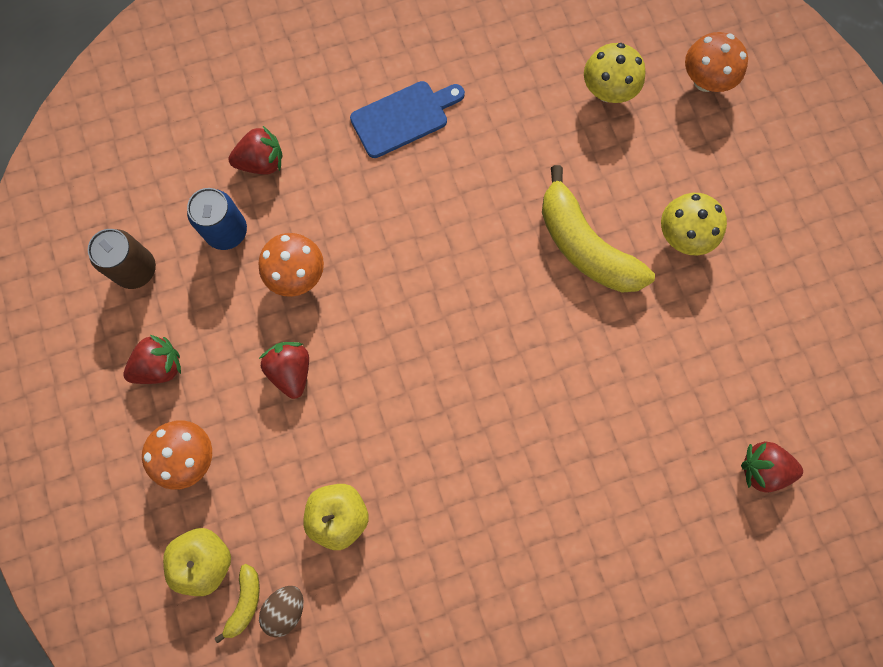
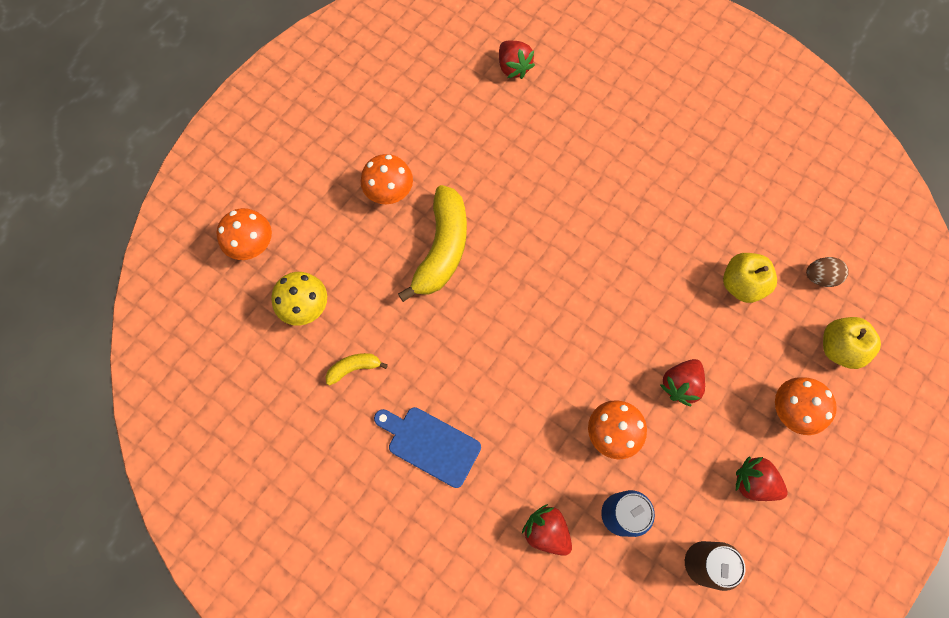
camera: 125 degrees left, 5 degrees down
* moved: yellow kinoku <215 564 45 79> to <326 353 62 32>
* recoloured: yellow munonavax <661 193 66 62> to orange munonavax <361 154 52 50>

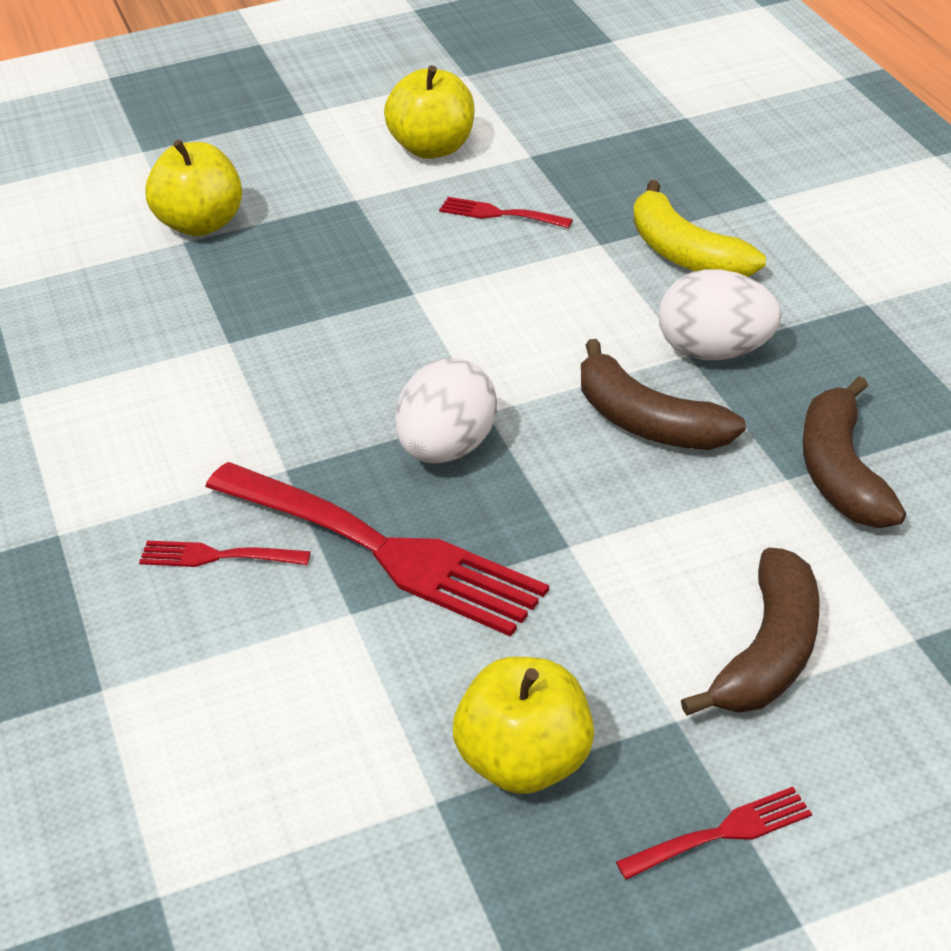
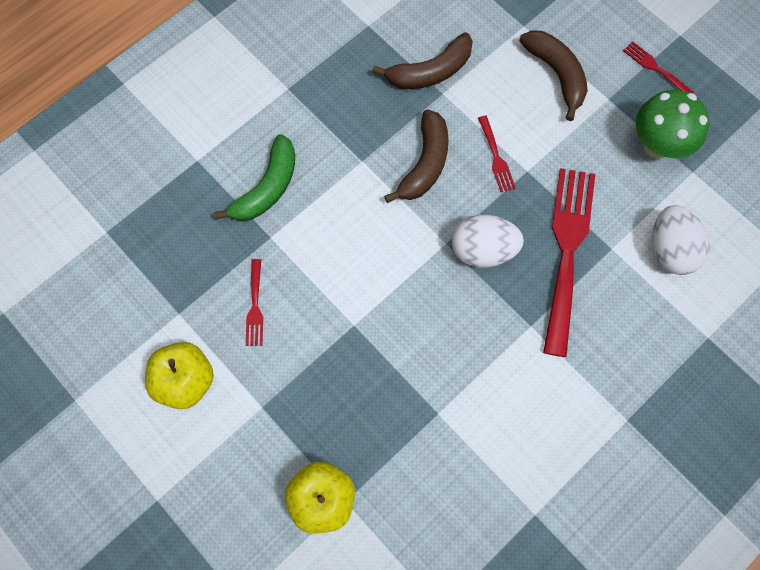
camera: 115 degrees left, 30 degrees up
* recoloured: yellow kinoku <634 180 132 97> to green kinoku <214 134 81 87>
* moved: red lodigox <139 541 172 26> to <478 116 38 76>
* turned: brown kinoku <681 548 139 168> = <519 30 69 91> 60 degrees clockwise
* replaced: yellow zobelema <453 657 141 137> to green munonavax <636 90 73 69>
* moved: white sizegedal <659 269 123 91> to <652 205 57 70>

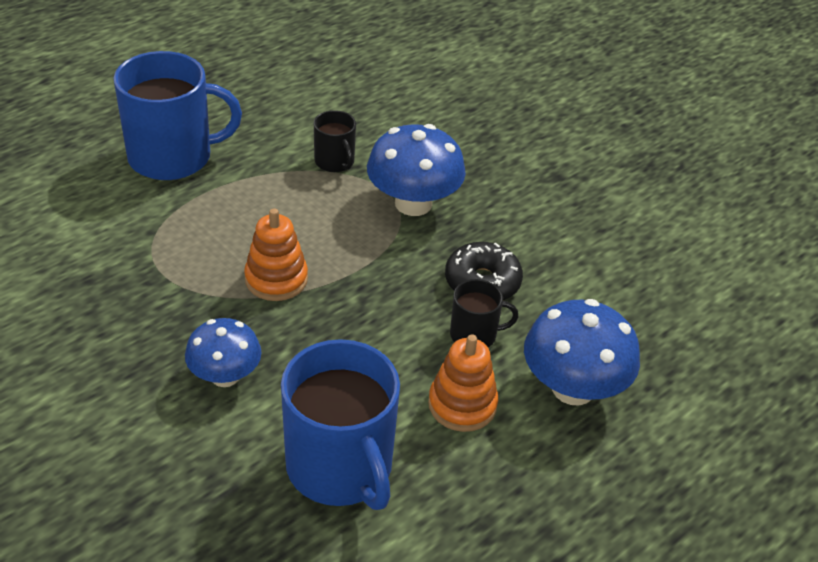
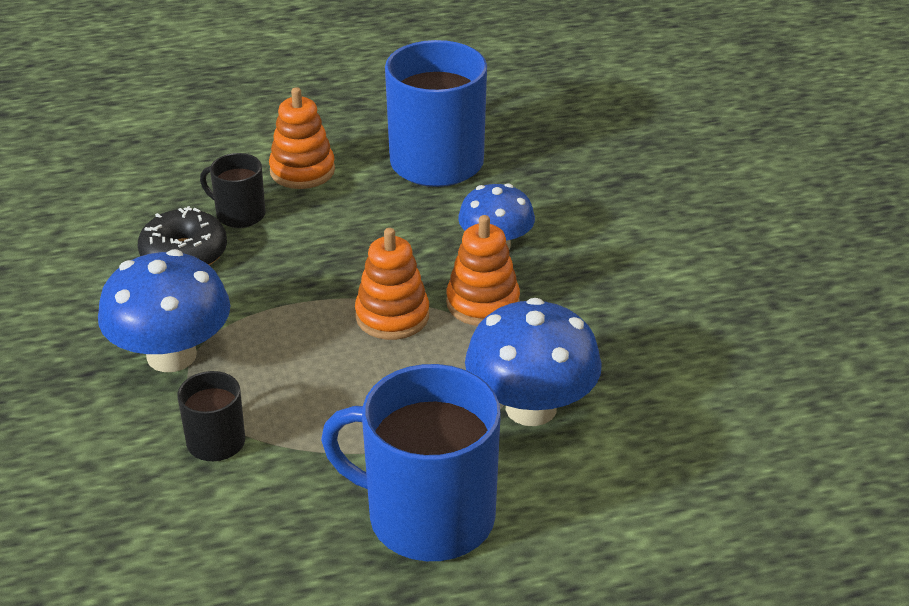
camera: 150 degrees left, 5 degrees down
* added: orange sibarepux <446 215 74 111>
* moved: blue munonavax <524 299 116 106> to <465 298 137 128>

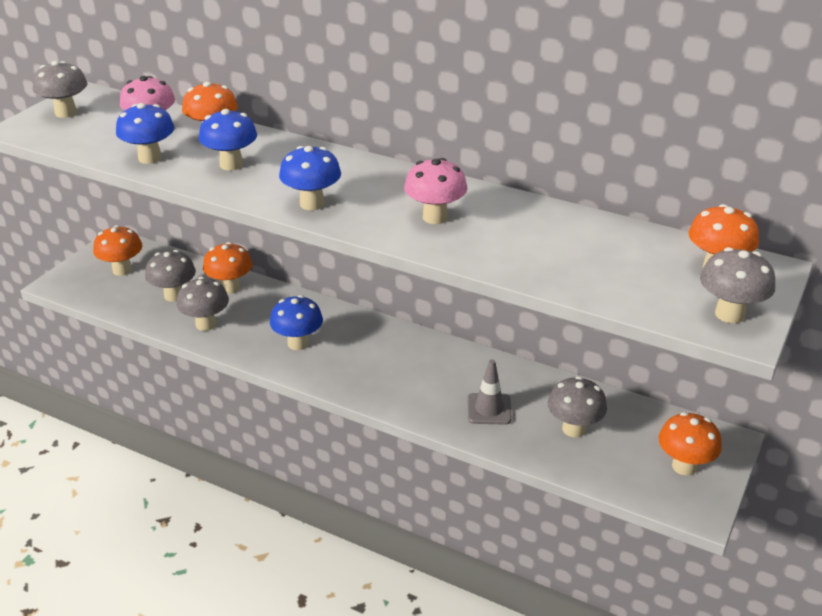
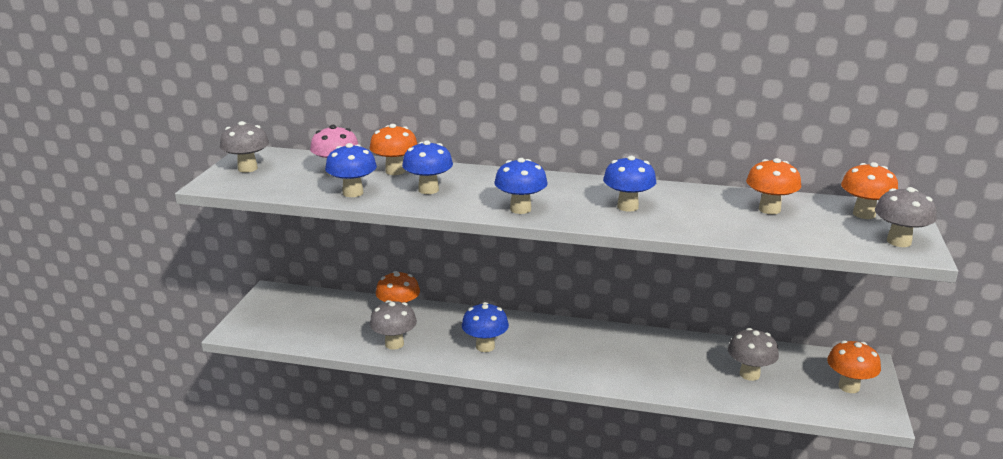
camera: 15 degrees left, 10 degrees down
* recoloured: pink munonavax <404 158 64 66> to blue munonavax <603 156 53 56>
* moved: orange munonavax <93 225 49 51> to <746 158 55 56>
* removed: grey munonavax <145 250 51 52>
* removed: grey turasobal <468 359 44 66>

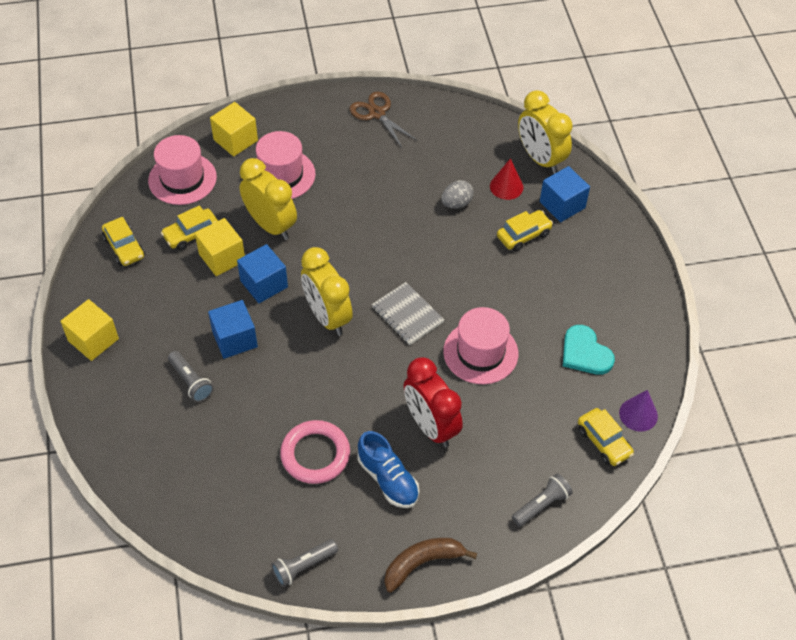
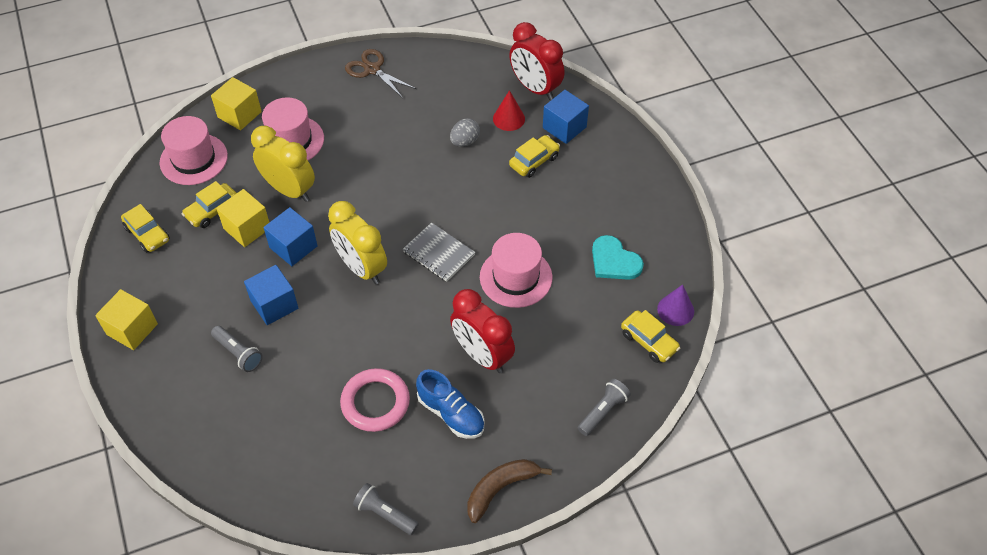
camera: 10 degrees left, 0 degrees up
* turned: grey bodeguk <271 539 67 48> = <353 483 66 52> 75 degrees clockwise
* recoloured: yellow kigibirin <518 90 55 84> to red kigibirin <509 22 55 78>

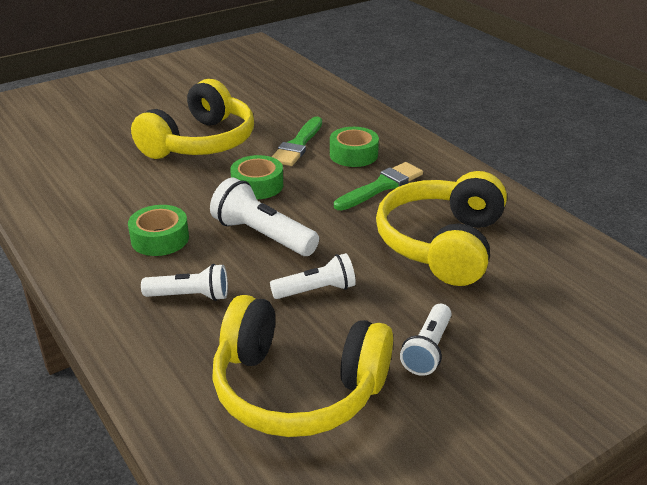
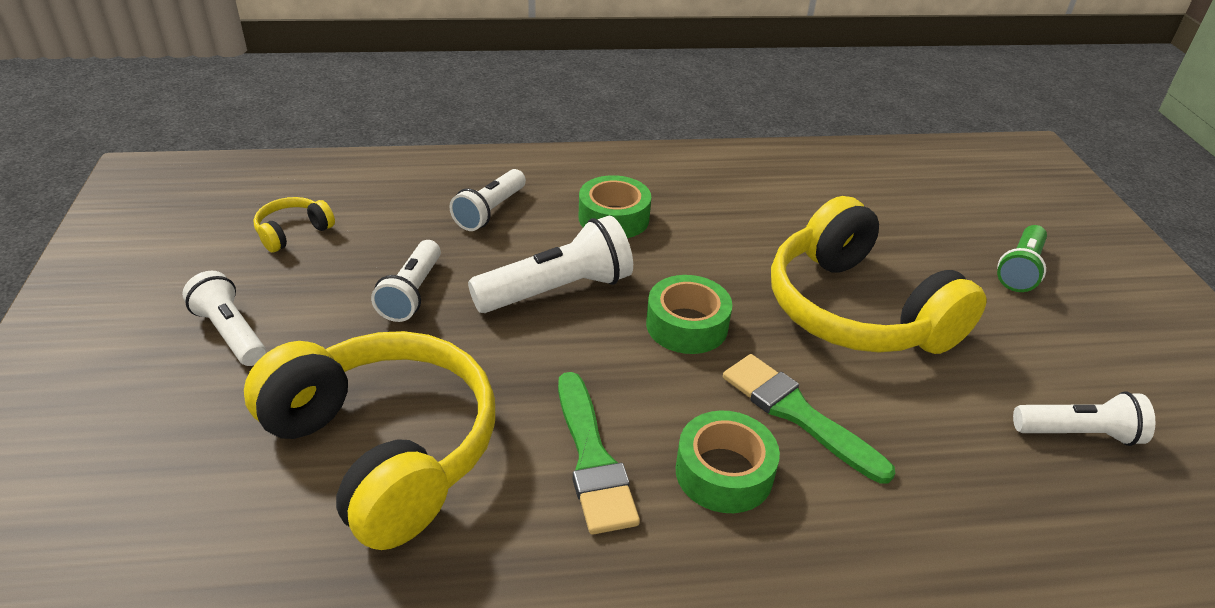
camera: 115 degrees right, 5 degrees up
* resized: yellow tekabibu <212 295 181 142> = <253 197 82 55> x0.41
* added: green bodeguk <997 225 50 67>
* added: white bodeguk <1013 391 143 55>

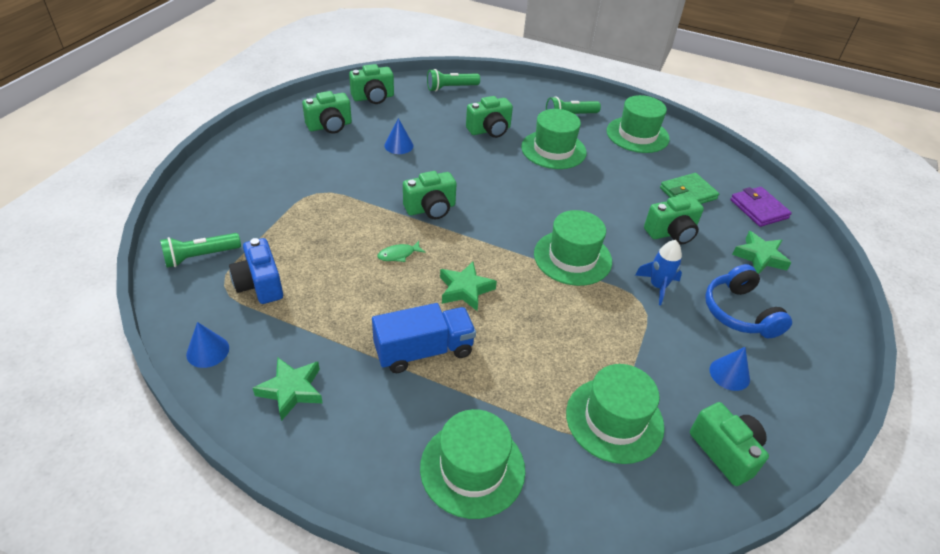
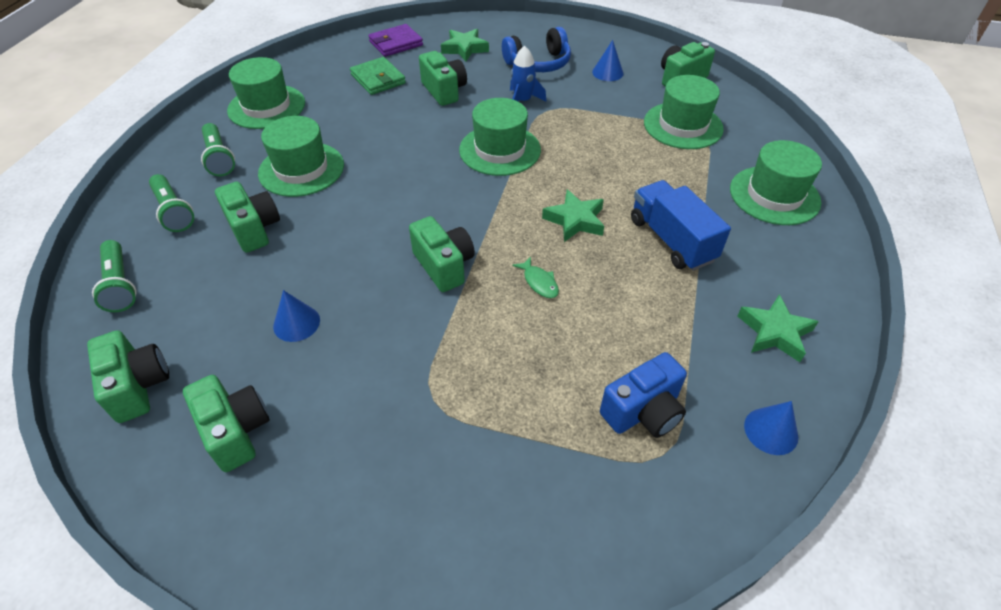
camera: 95 degrees left, 5 degrees up
* moved: green bodeguk <160 233 81 35> to <149 174 45 58>

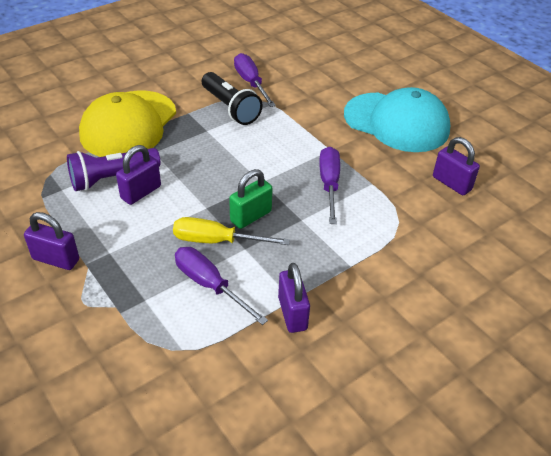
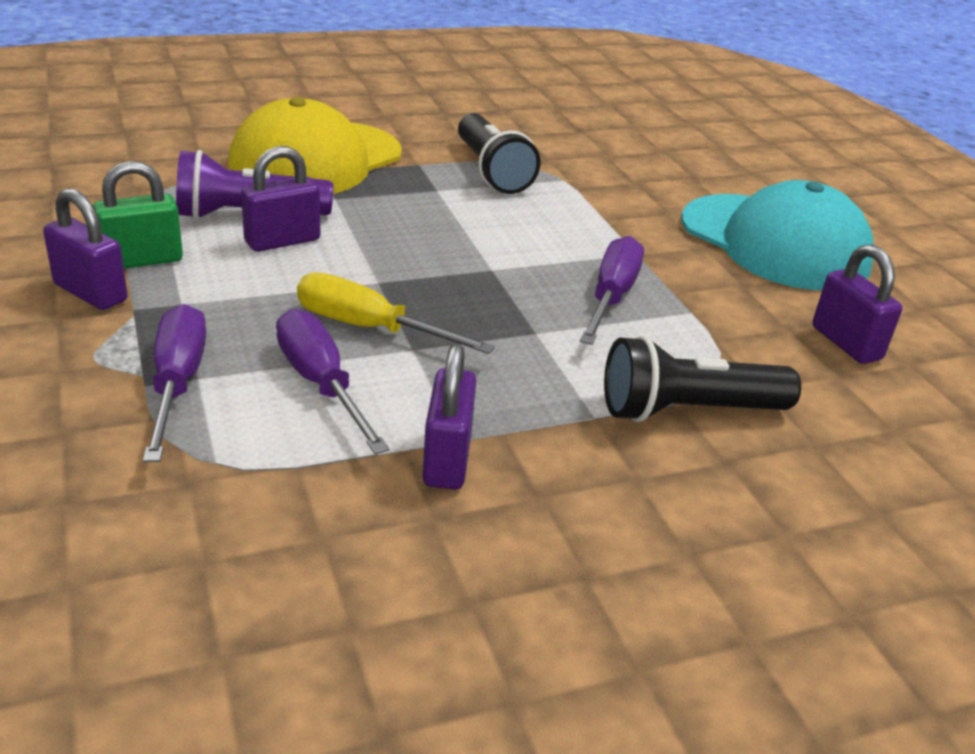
camera: 15 degrees right, 10 degrees down
* moved: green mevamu <229 169 44 60> to <93 161 90 108>
* moved: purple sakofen <234 53 42 54> to <143 304 63 158>
* added: black bodeguk <604 335 197 87>

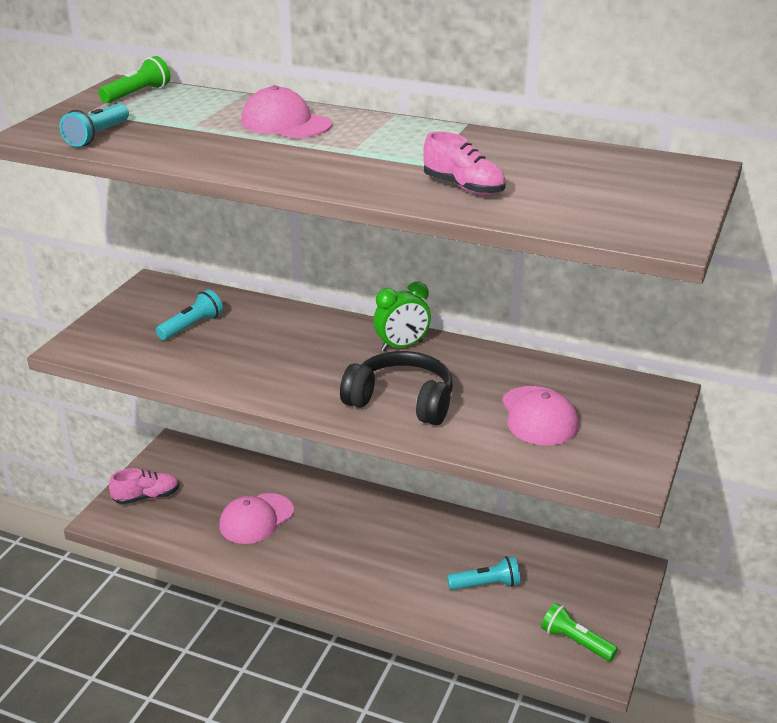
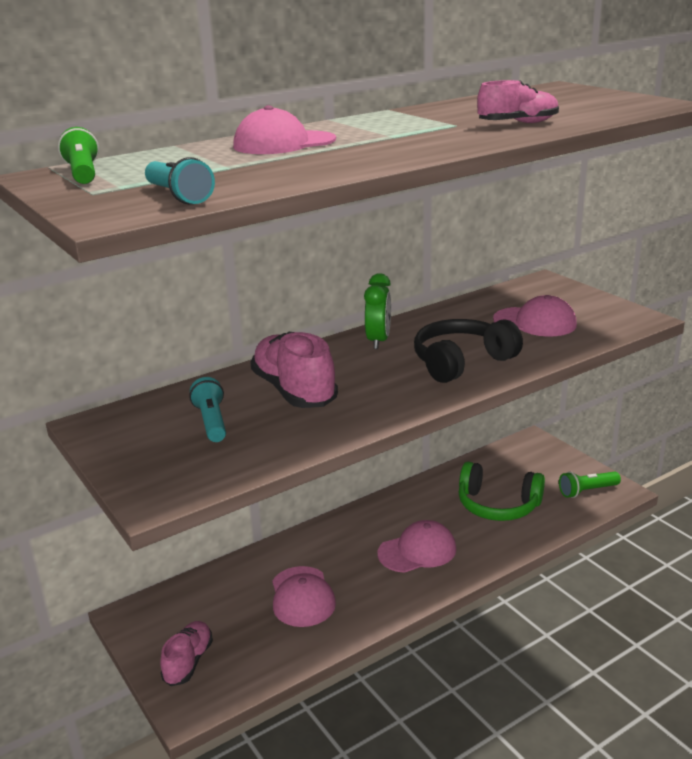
camera: 55 degrees left, 5 degrees down
* added: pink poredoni <250 332 88 76>
* added: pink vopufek <378 520 78 53>
* replaced: turquoise bodeguk <447 556 73 34> to green tekabibu <458 462 87 59>

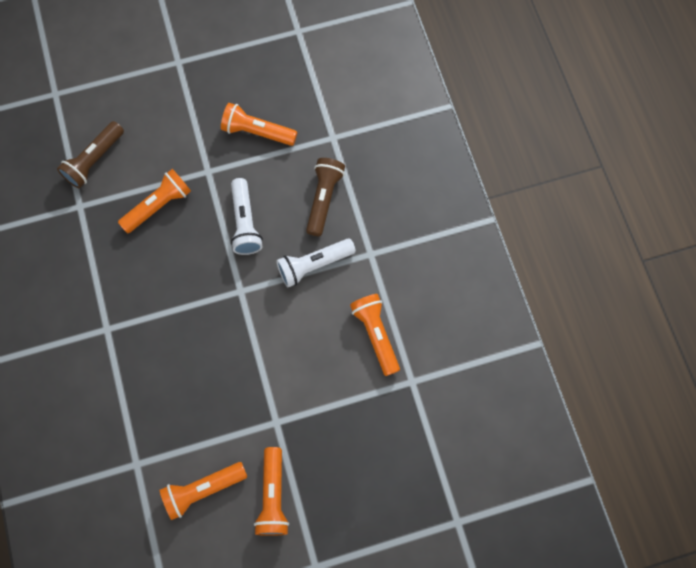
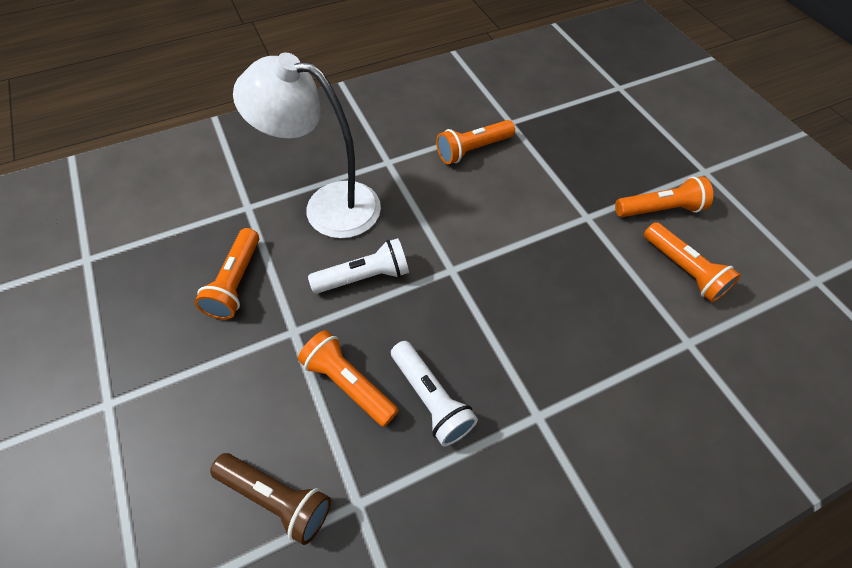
camera: 100 degrees left, 15 degrees down
* replaced: brown bodeguk <306 158 39 78> to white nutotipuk <233 53 148 185>
* moved: white bodeguk <276 238 80 49> to <391 341 87 106>

